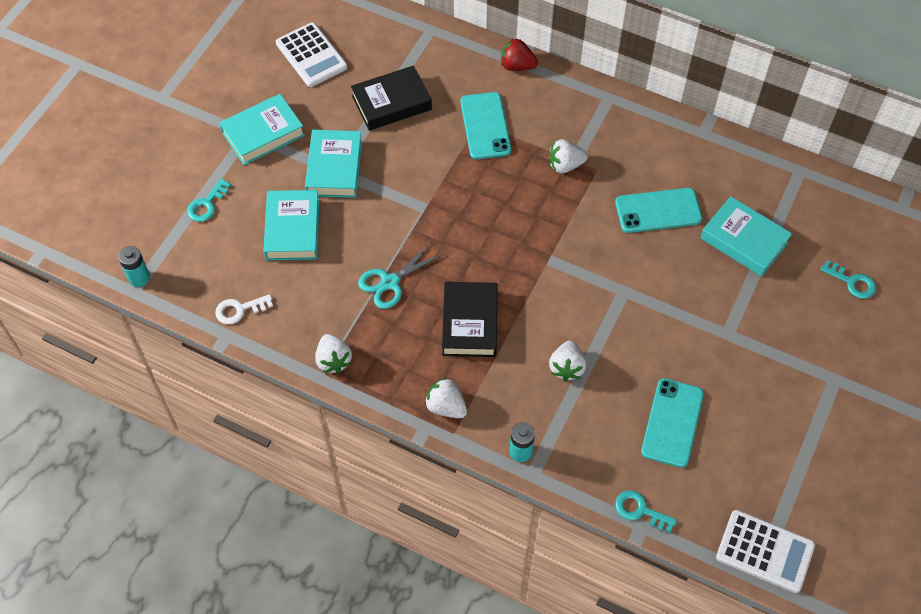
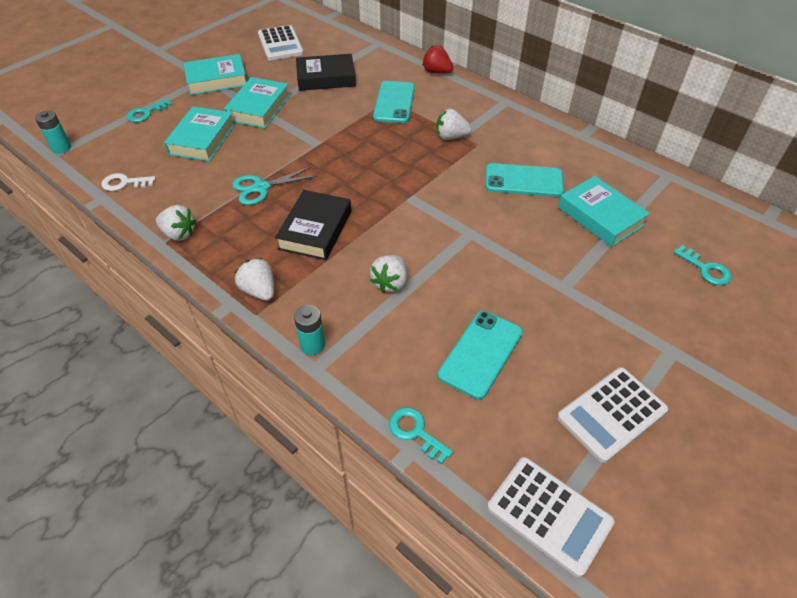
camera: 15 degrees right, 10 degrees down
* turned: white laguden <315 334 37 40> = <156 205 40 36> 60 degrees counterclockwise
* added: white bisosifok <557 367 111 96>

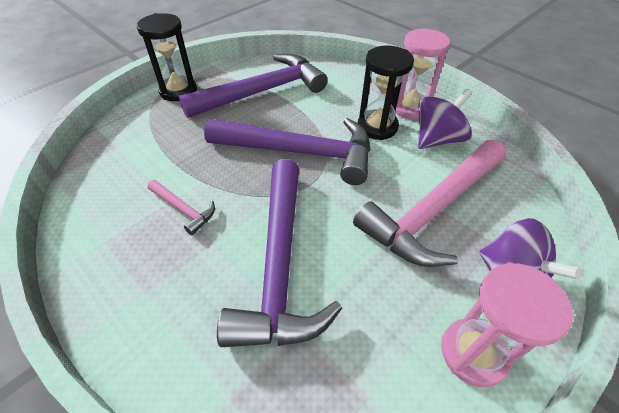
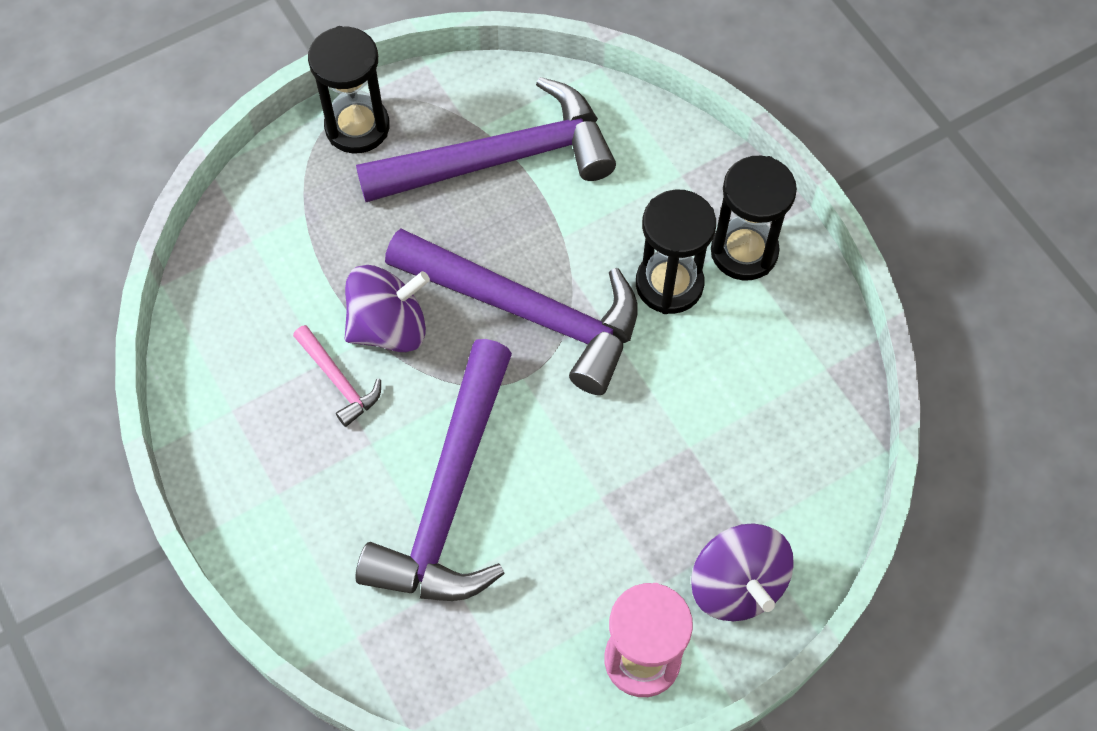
camera: 15 degrees right, 15 degrees up
* moved: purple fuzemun <418 89 54 60> to <345 265 85 87>
* recoloured: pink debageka <395 28 55 91> to black debageka <711 156 86 125>
* removed: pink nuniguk <353 140 153 127>

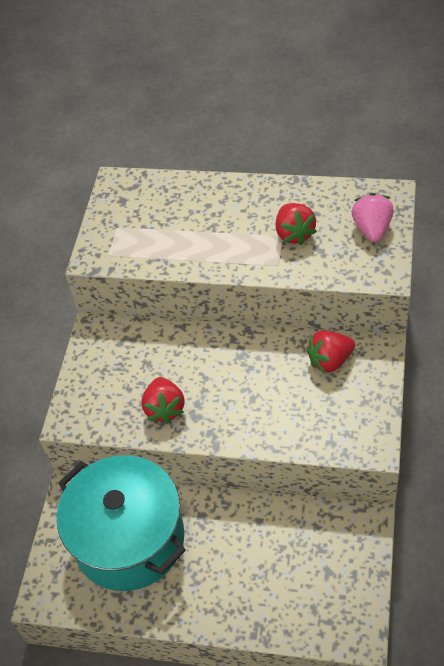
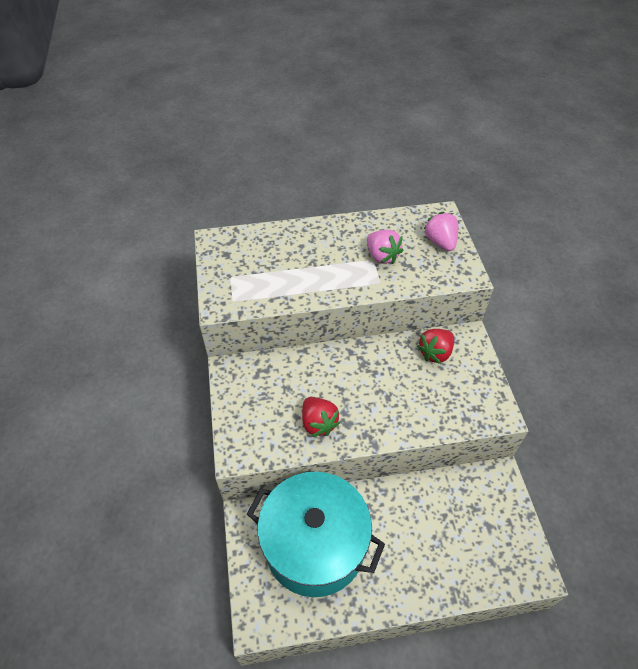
camera: 25 degrees left, 0 degrees up
* recoloured: red laguden <276 203 41 42> to pink laguden <367 230 36 34>

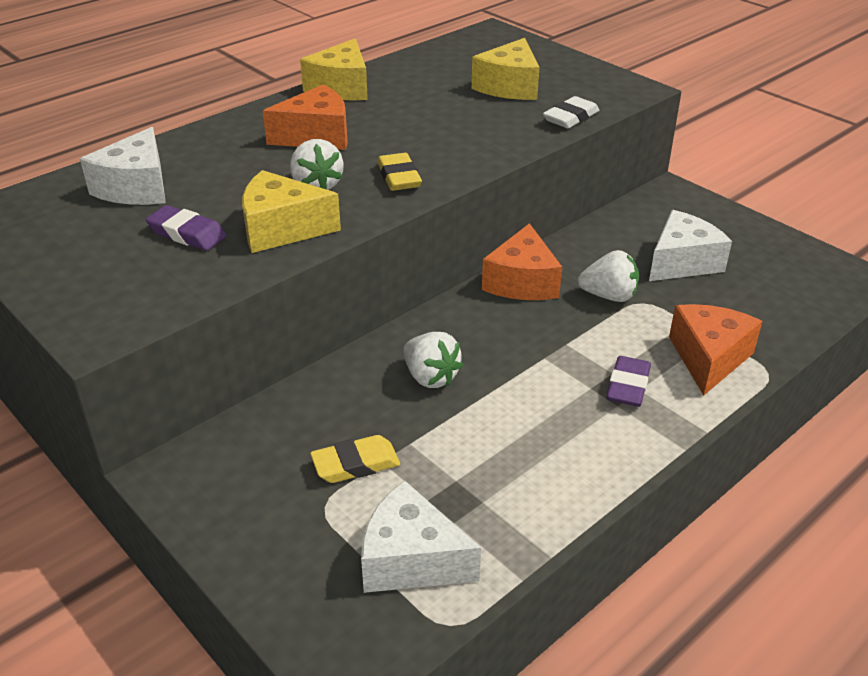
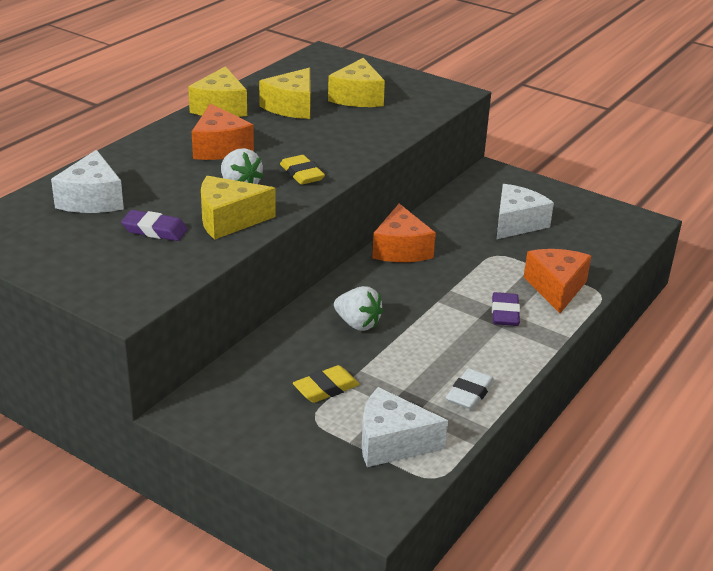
camera: 15 degrees left, 5 degrees down
* turned: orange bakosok <263 84 85 66> = <192 103 62 57> 105 degrees clockwise
* added: yellow bakosok <259 68 52 51>
* moved: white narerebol <543 96 56 32> to <446 368 48 42>
* removed: white laguden <578 250 61 52>

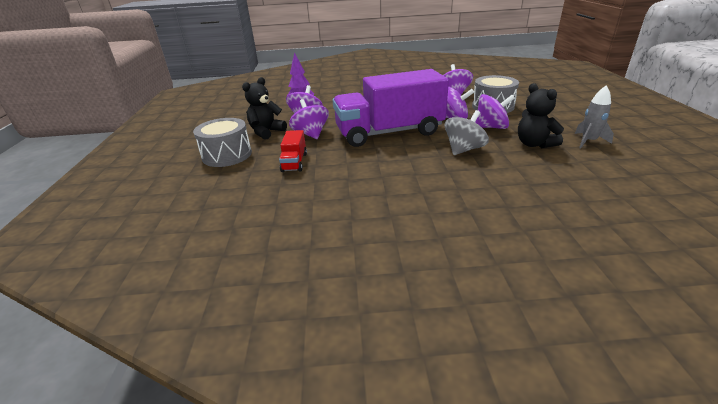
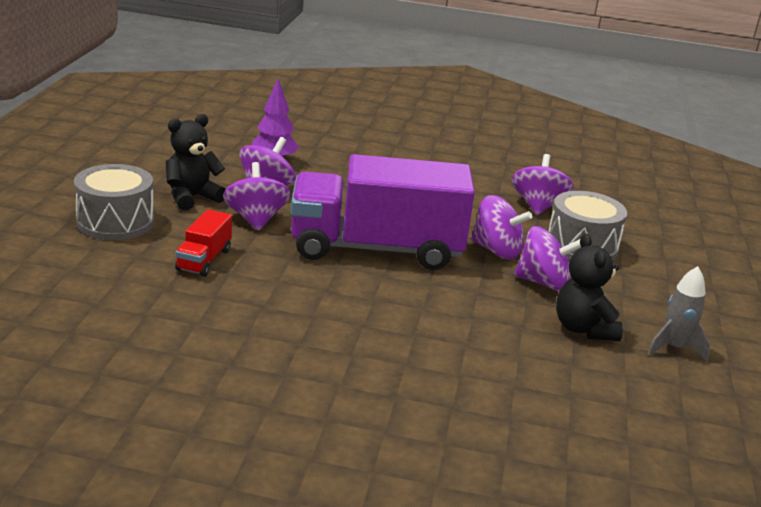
camera: 10 degrees right, 5 degrees down
* removed: grey fuzemun <445 110 44 45>

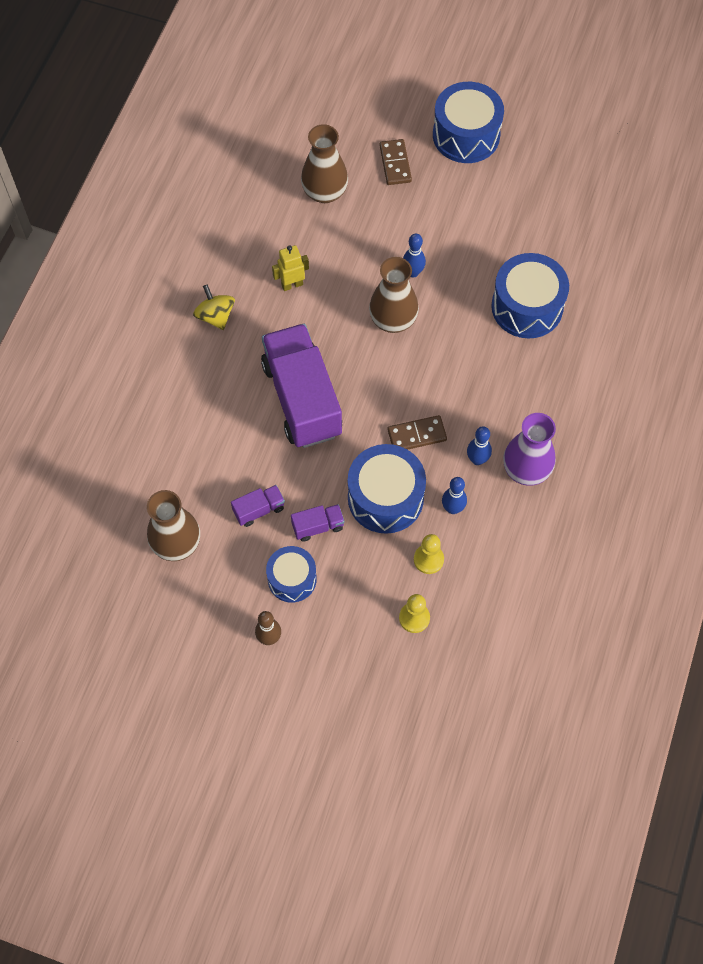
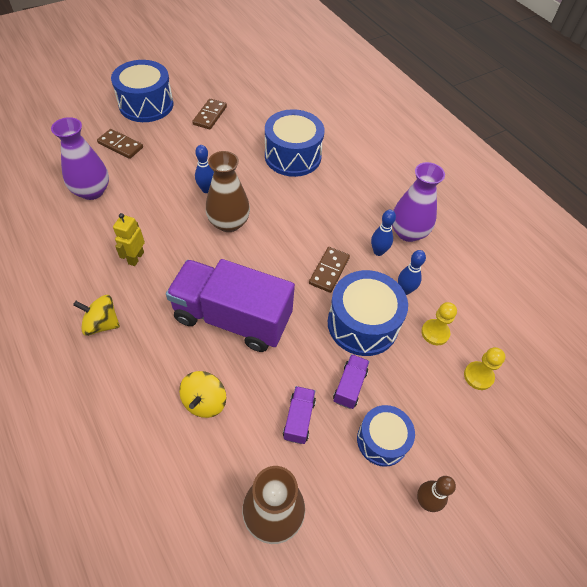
camera: 55 degrees left, 10 degrees down
* recoloured: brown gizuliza <301 124 47 79> to purple gizuliza <51 117 58 83>
* added: yellow fuzemun <179 371 47 47>
* added: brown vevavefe <192 98 35 32>

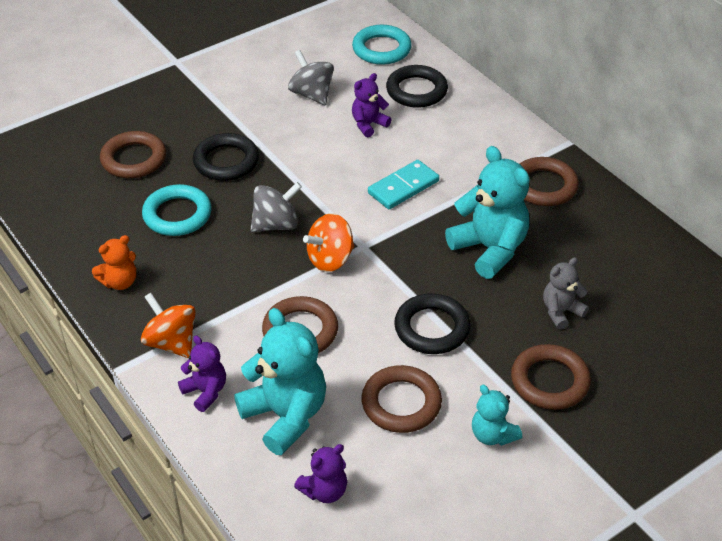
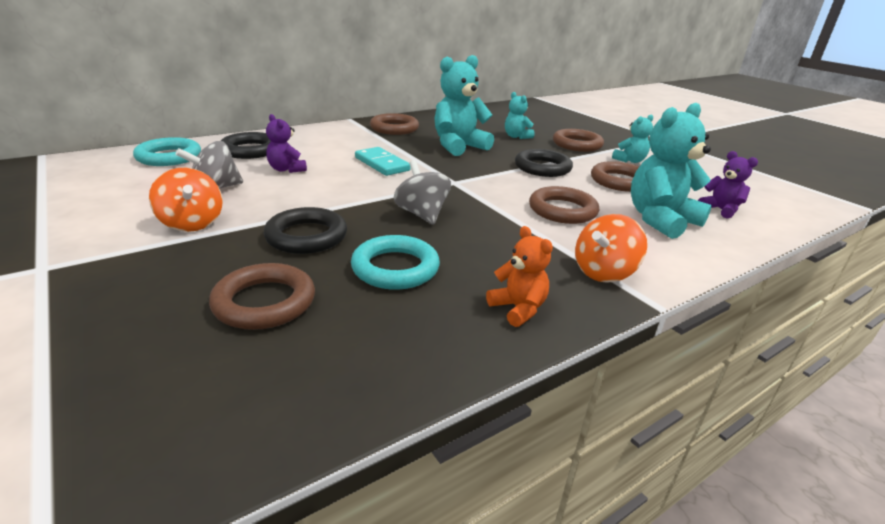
camera: 90 degrees left, 15 degrees down
* moved: orange fuzemun <303 213 51 59> to <149 168 74 64>
* recoloured: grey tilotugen <543 257 46 72> to turquoise tilotugen <505 92 30 47>
* removed: purple tilotugen <178 335 48 77>

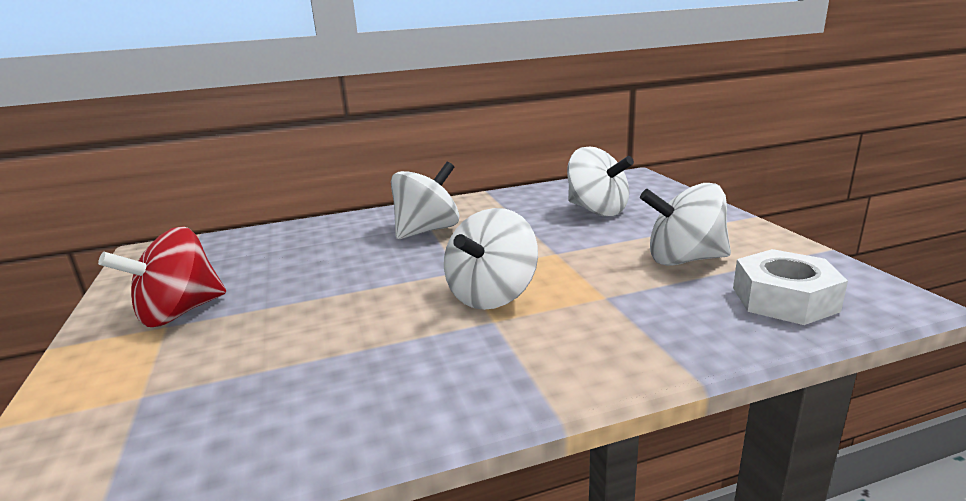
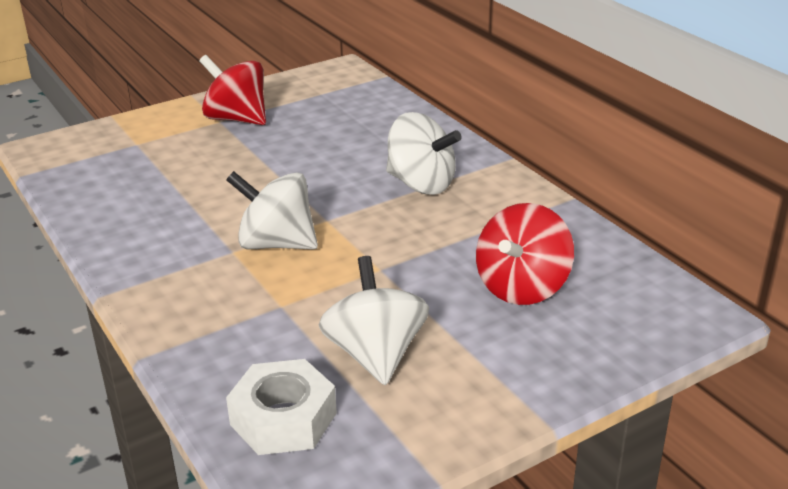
camera: 75 degrees right, 10 degrees up
* recoloured: white fuzemun <567 147 67 69> to red fuzemun <476 203 98 102>

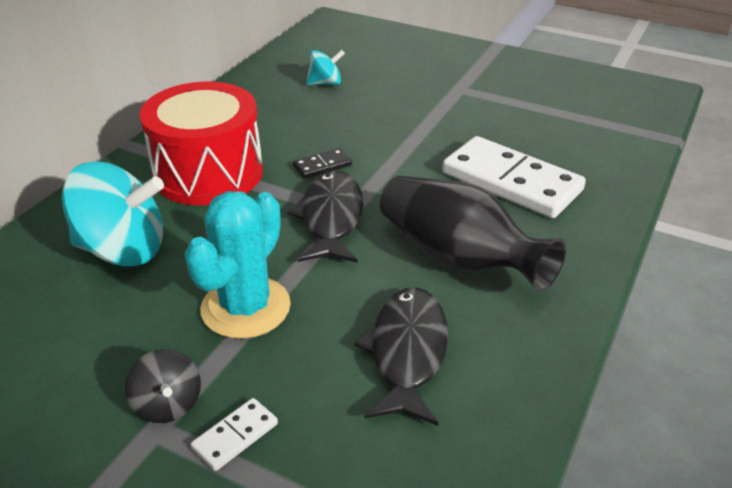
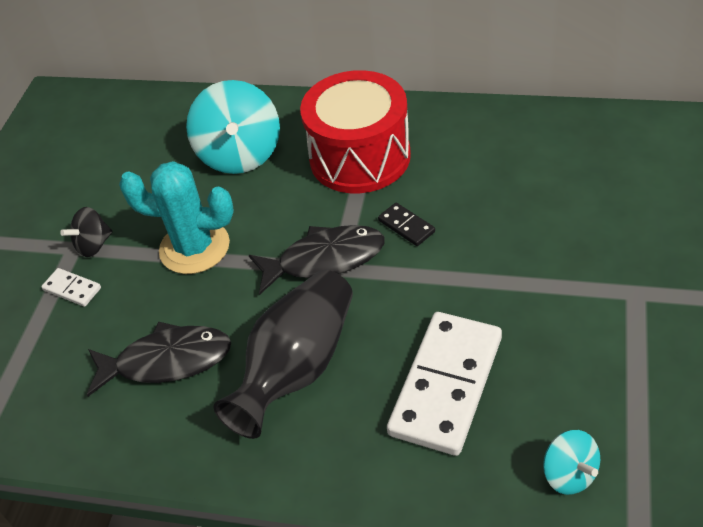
camera: 80 degrees right, 10 degrees up
* moved: turquoise fuzemun <306 50 39 35> to <543 430 57 65>

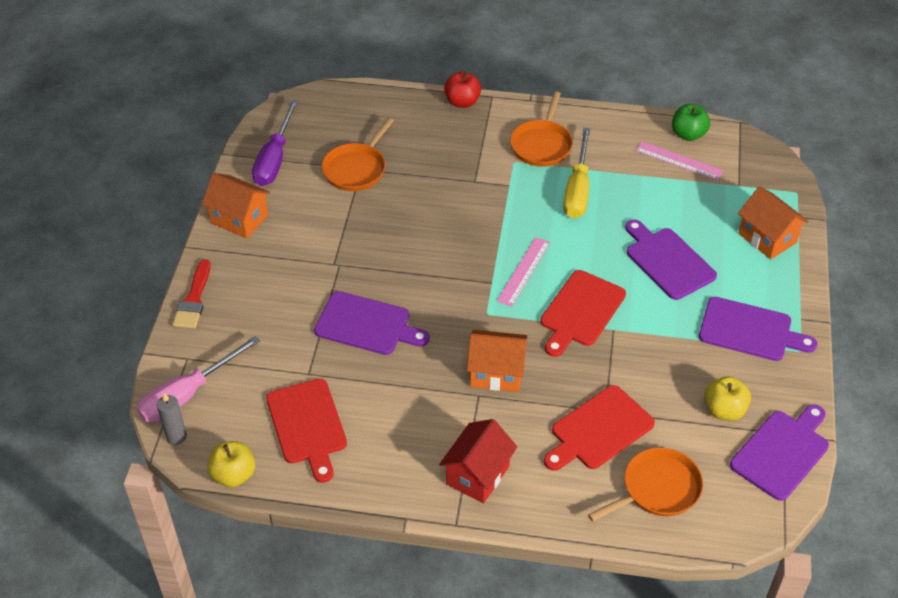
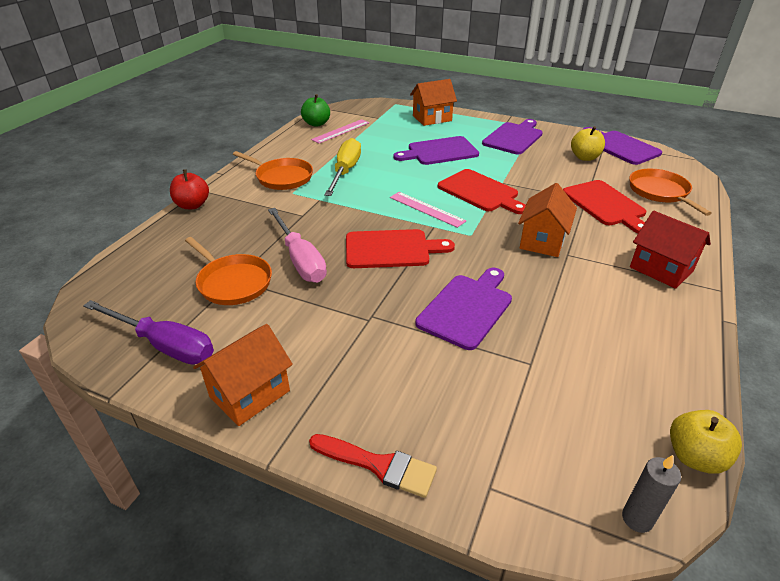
camera: 75 degrees left, 10 degrees down
* moved: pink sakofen <137 336 123 87> to <268 208 59 75>
* turned: yellow sakofen <563 128 27 91> = <324 138 37 58> 105 degrees counterclockwise
* moved: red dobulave <266 379 81 104> to <346 229 109 39>

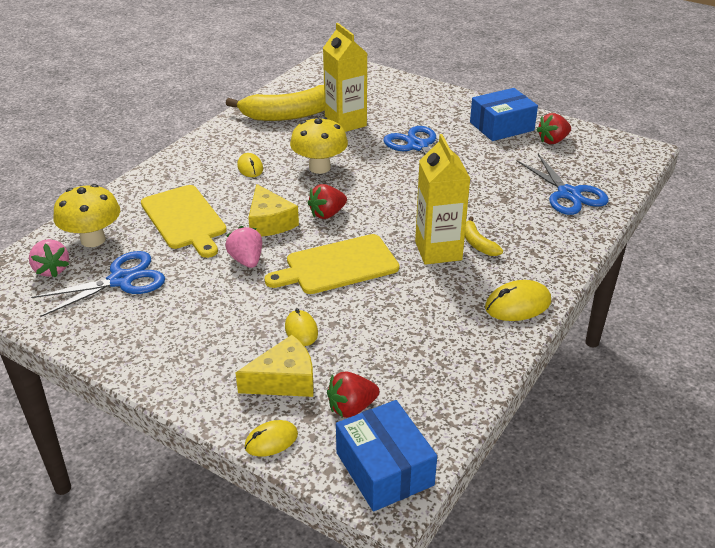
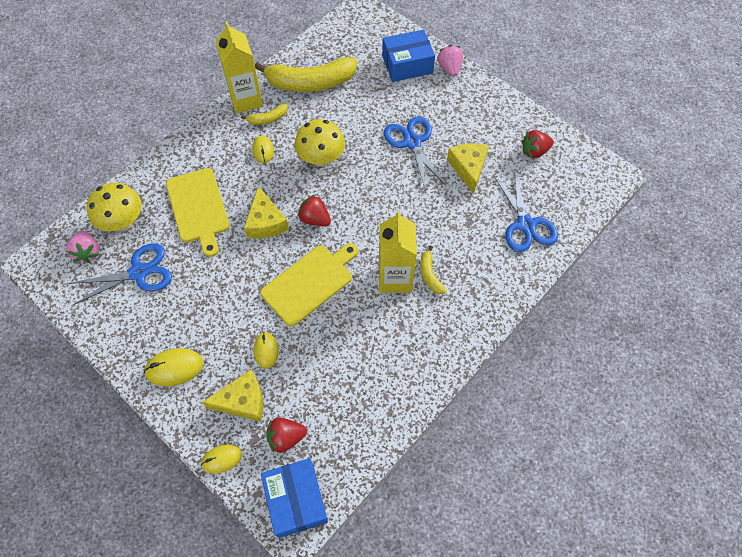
camera: 10 degrees right, 25 degrees up
* moved: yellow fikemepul <485 280 66 41> to <144 348 59 38>
* moved: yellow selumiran <323 23 45 109> to <215 21 48 92>
* added: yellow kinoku <241 103 47 22>
* turned: yellow dobulave <265 234 134 60> = <260 243 98 84> 150 degrees clockwise
* turned: red laguden <308 184 39 35> = <298 195 33 31> 60 degrees clockwise
* moved: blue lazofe <470 88 68 53> to <382 30 53 52>
* moved: pink laguden <225 226 37 42> to <437 45 26 31>
* added: yellow bakosok <447 143 42 51>

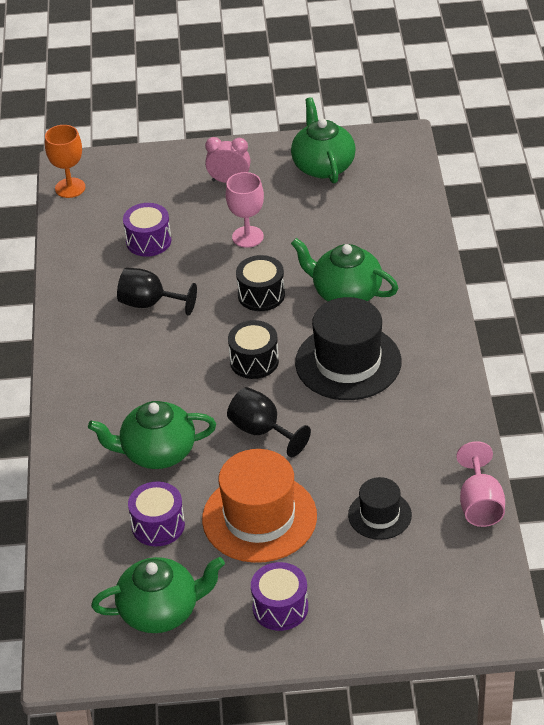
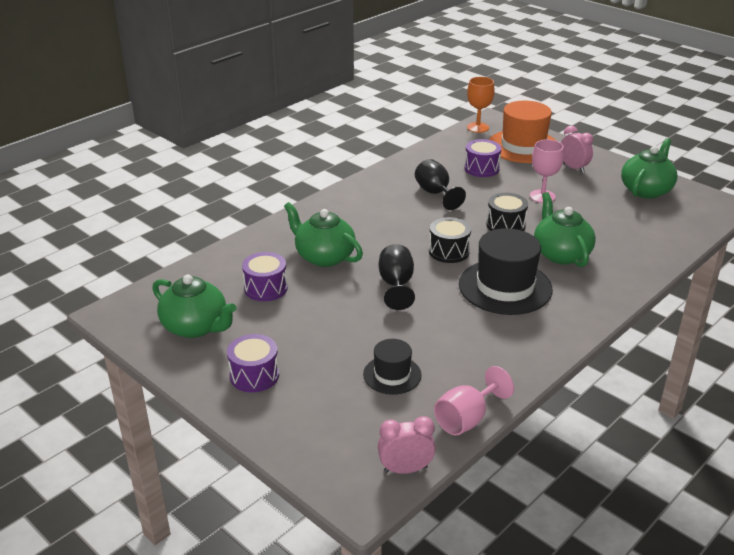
camera: 45 degrees right, 10 degrees down
* added: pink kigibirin <378 416 58 58>
* moved: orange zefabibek <202 449 115 114> to <489 101 68 62>

